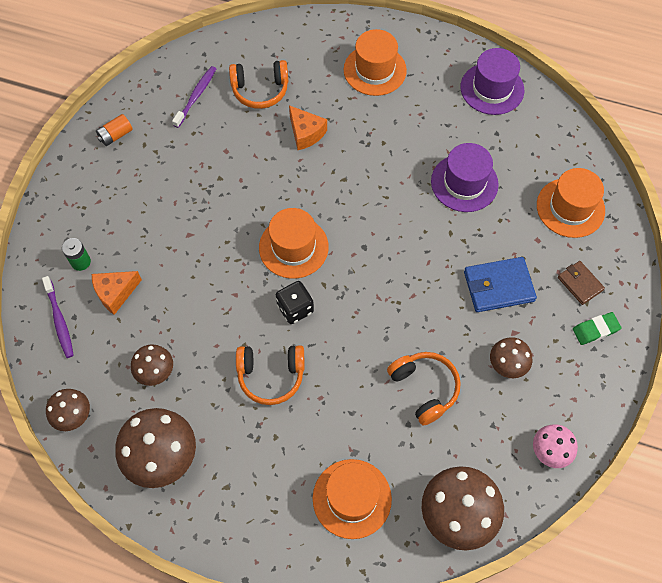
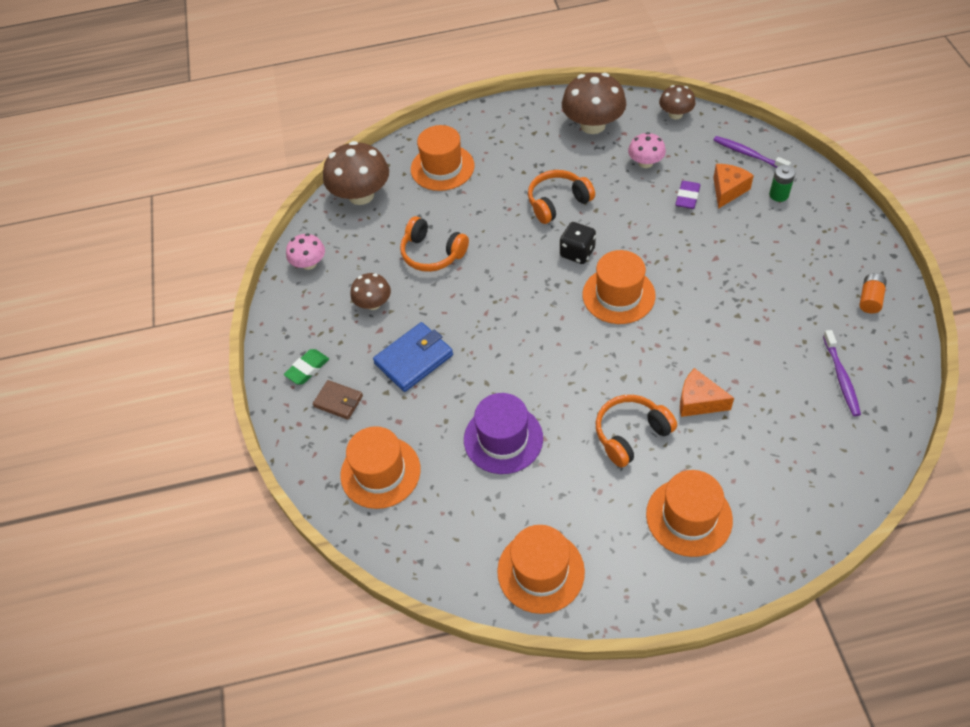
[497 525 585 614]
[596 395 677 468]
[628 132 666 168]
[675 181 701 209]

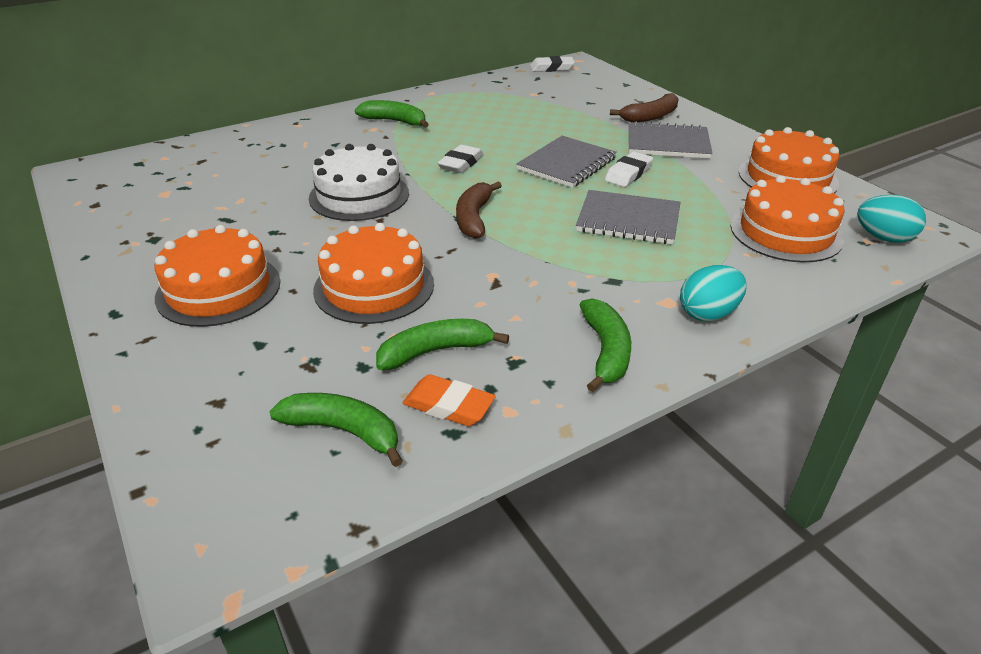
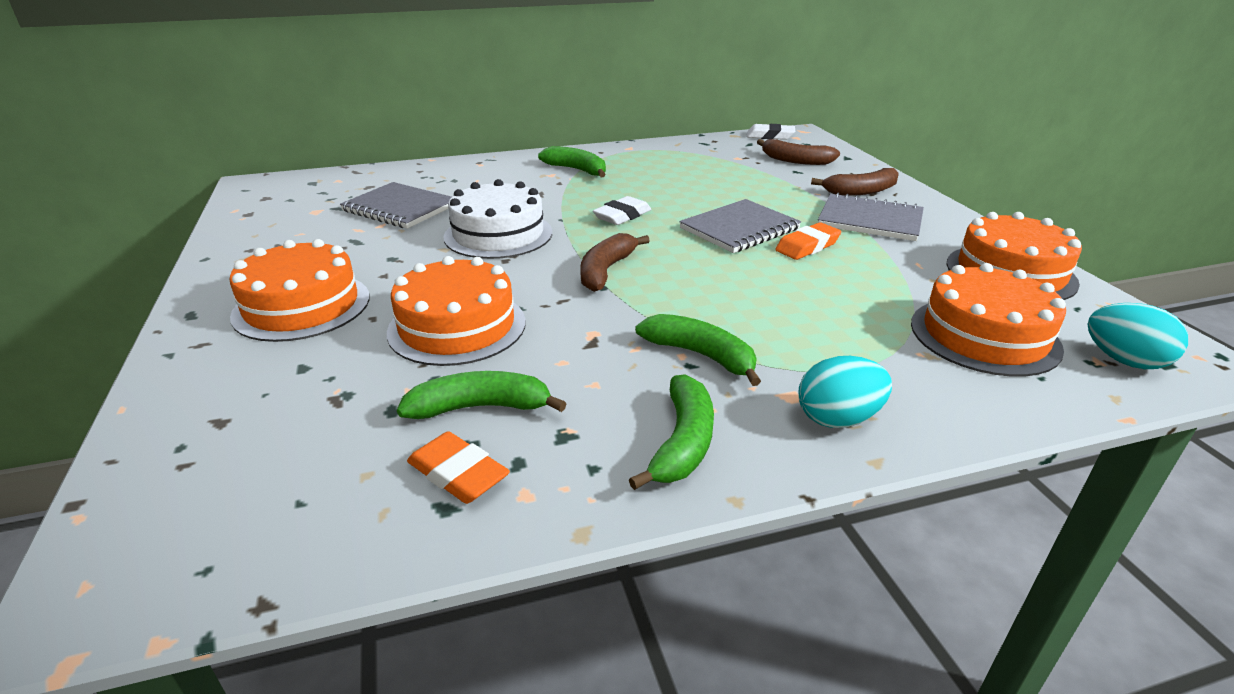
[340 182 451 229]
[635 314 761 386]
[757 139 840 165]
[775 222 841 260]

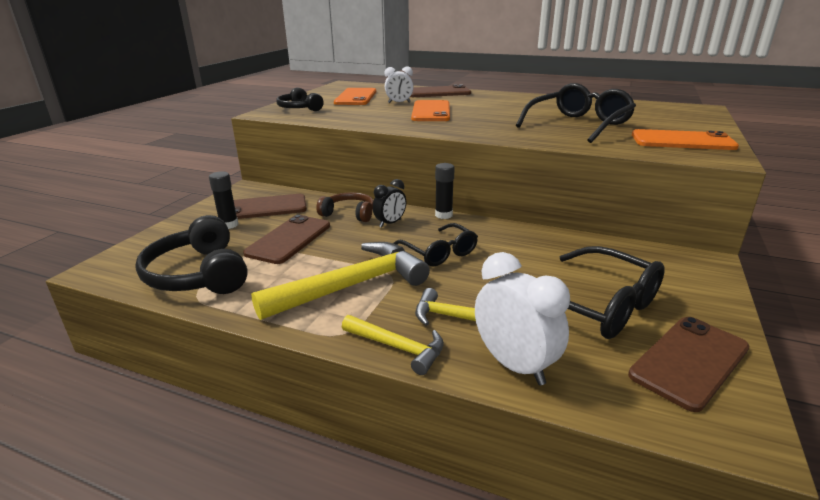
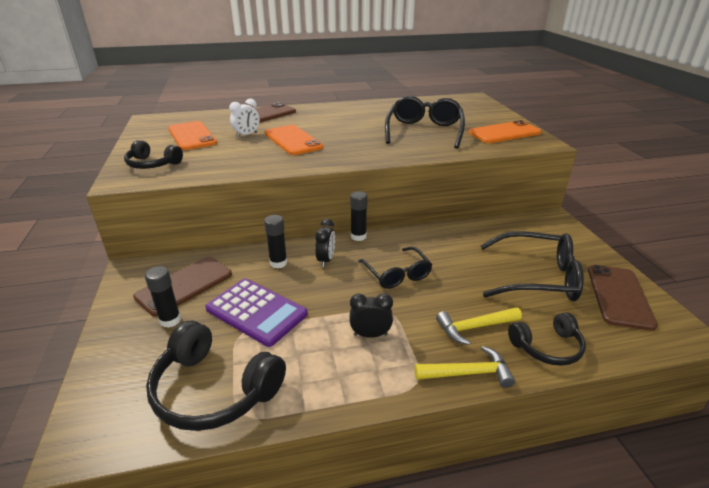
[205 278 308 347]
[264 215 287 268]
[350 293 393 338]
[358 246 432 289]
[508 312 586 366]

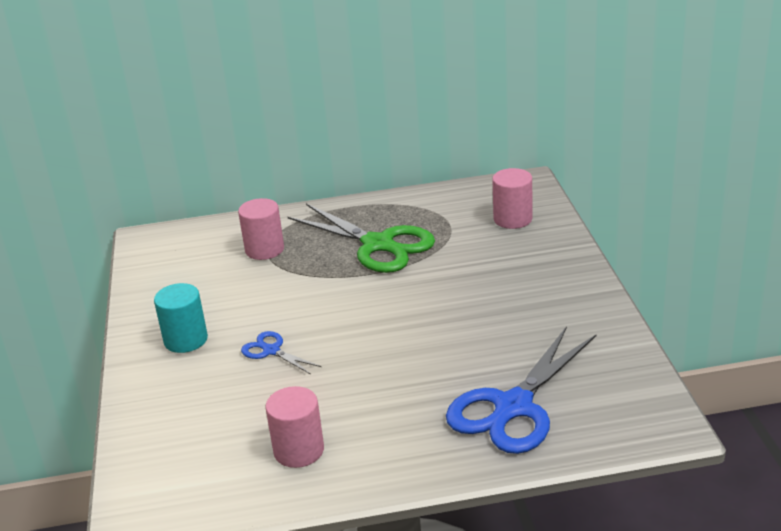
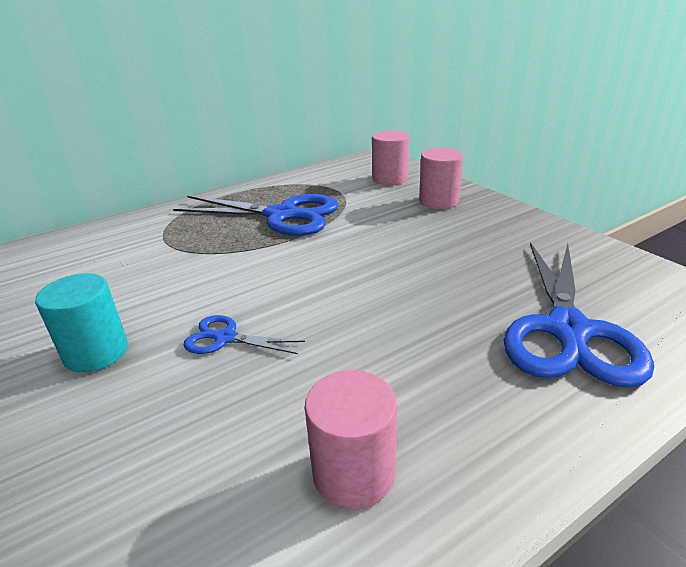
[173 194 339 236]
[419 148 463 209]

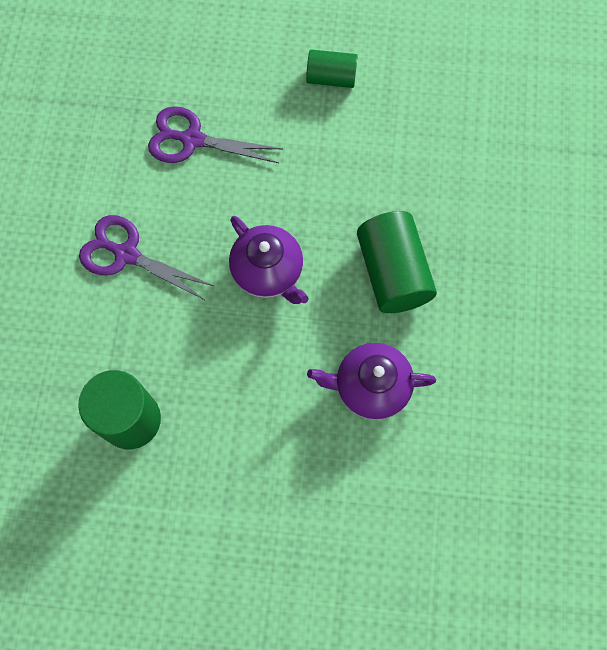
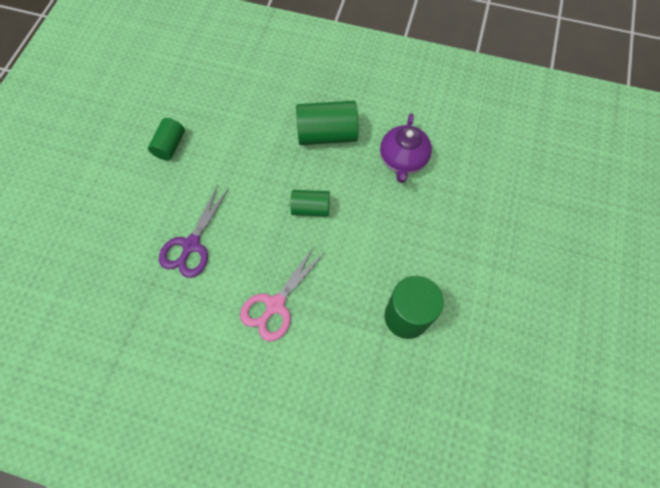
[240 245 325 341]
[290 190 330 217]

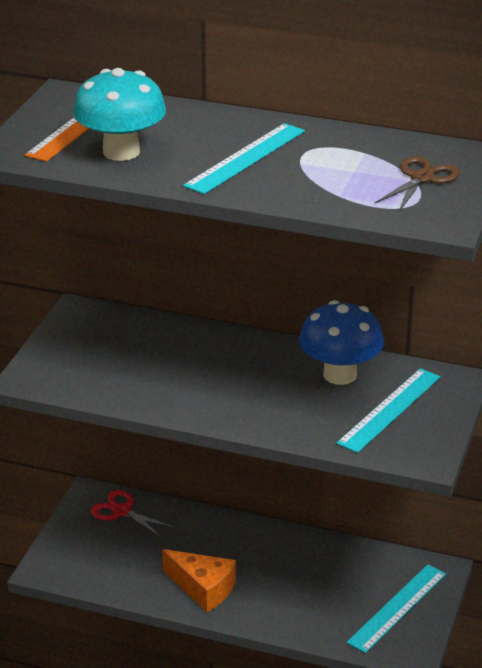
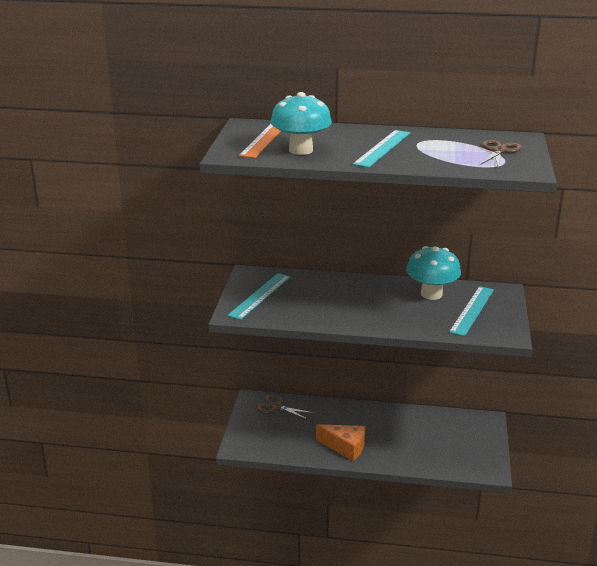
[227 273 290 320]
[257 394 314 420]
[406 246 461 300]

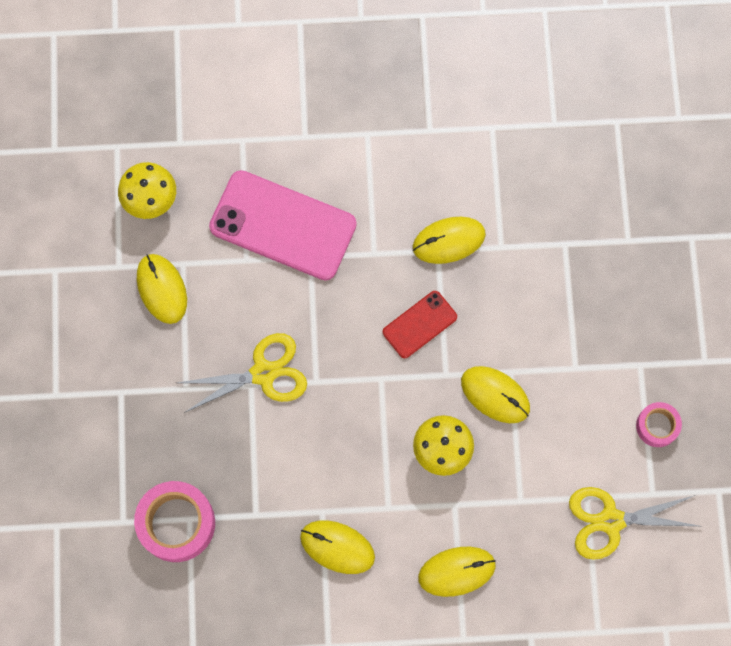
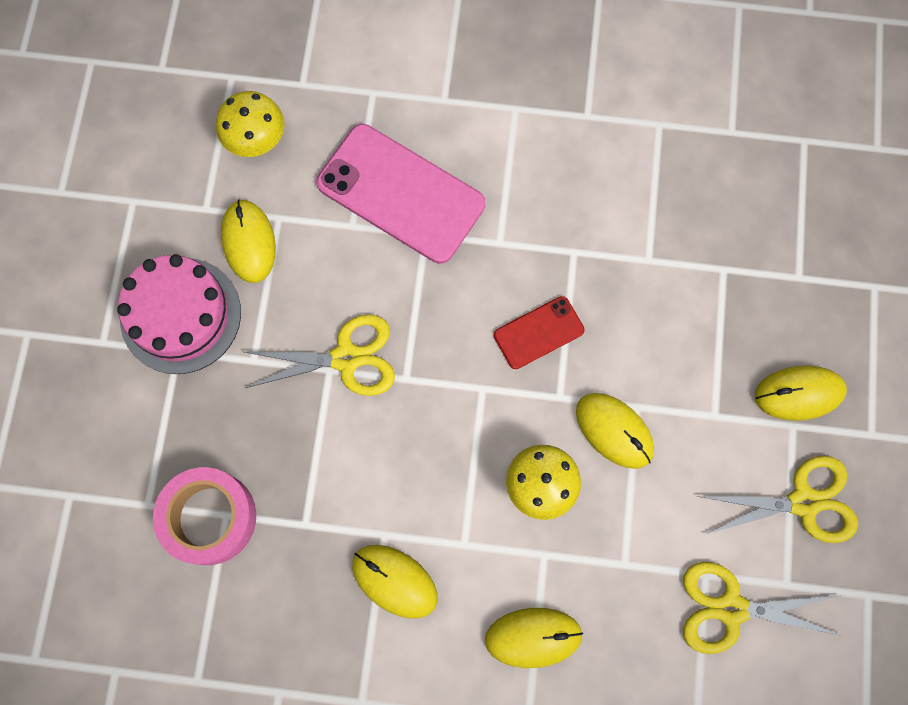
[117 254 241 374]
[697 456 858 543]
[755 366 847 421]

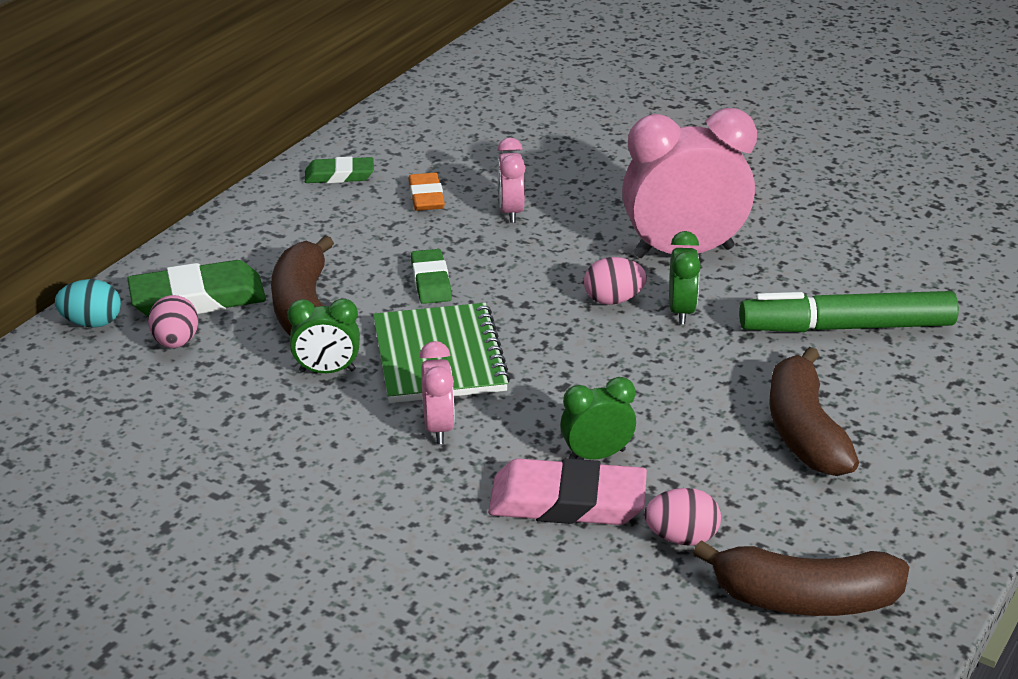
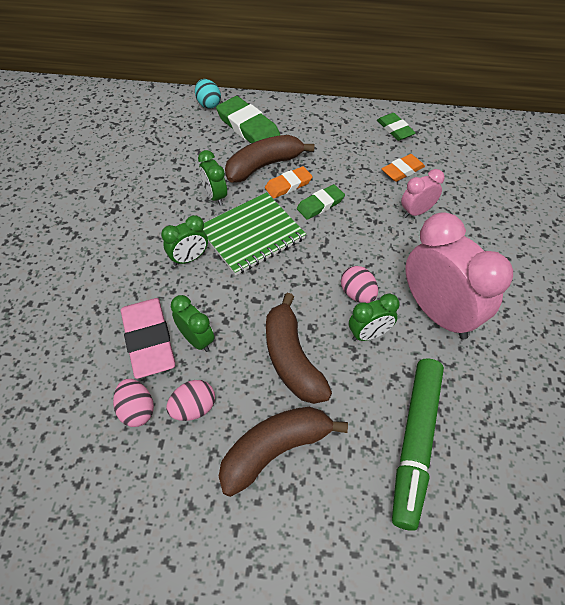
[161 215 208 266]
[166 380 215 421]
[265 166 313 199]
[266 293 332 404]
[392 358 444 531]

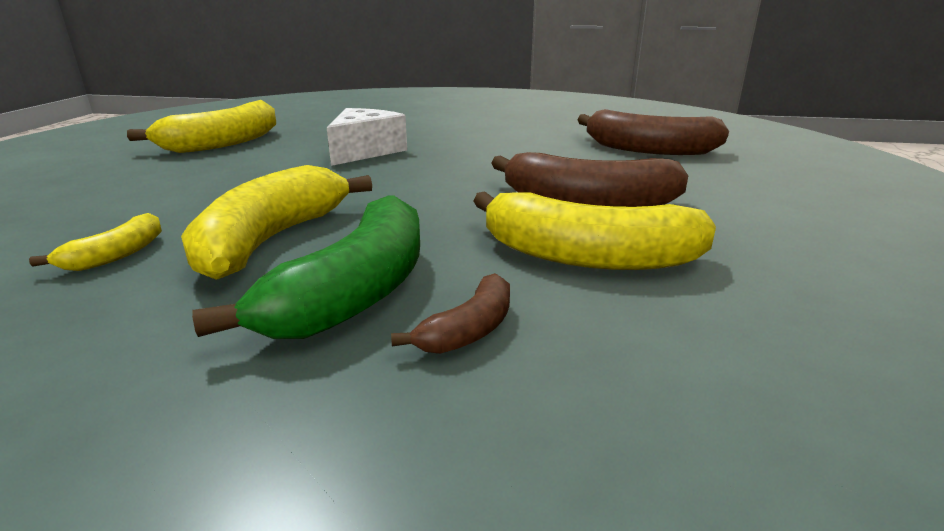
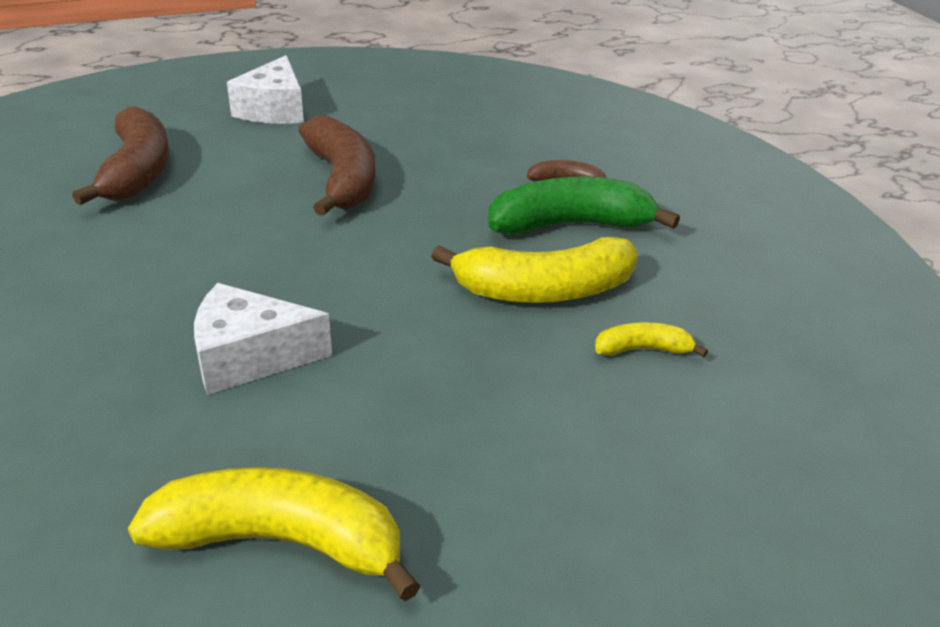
[227 55 304 124]
[473 191 716 270] (first image)

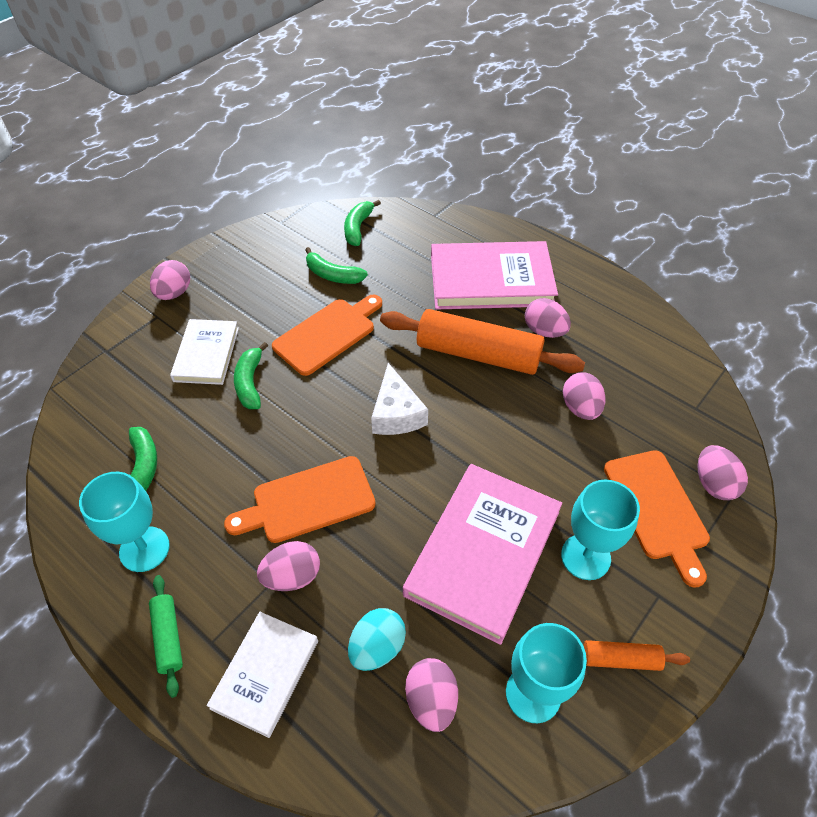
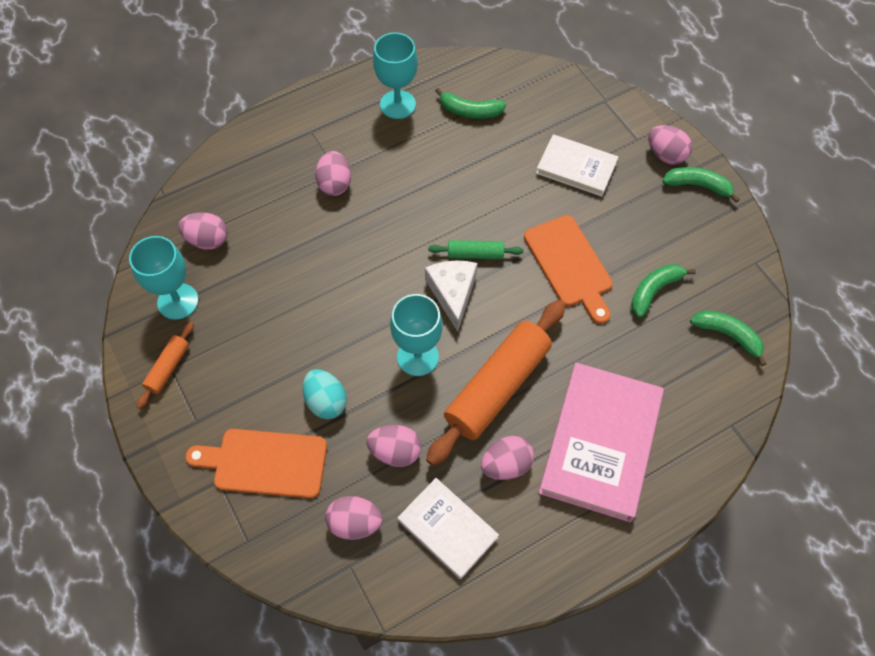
[303 369 347 419]
[325 496 383 540]
[390 294 443 376]
[398 478 499 579]
[425 260 478 332]
[428 240 524 259]
[663 167 740 203]
[224 456 376 543] (first image)
[403 464 562 645] (first image)

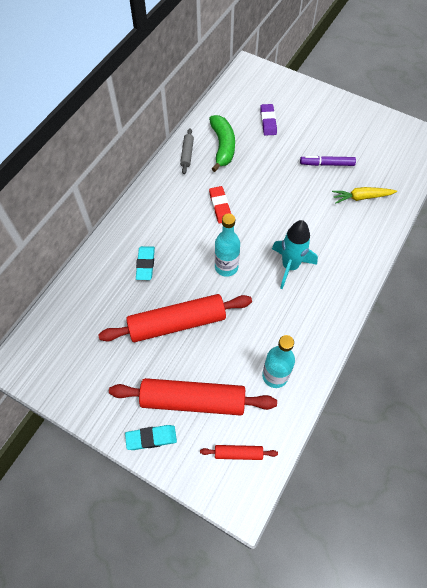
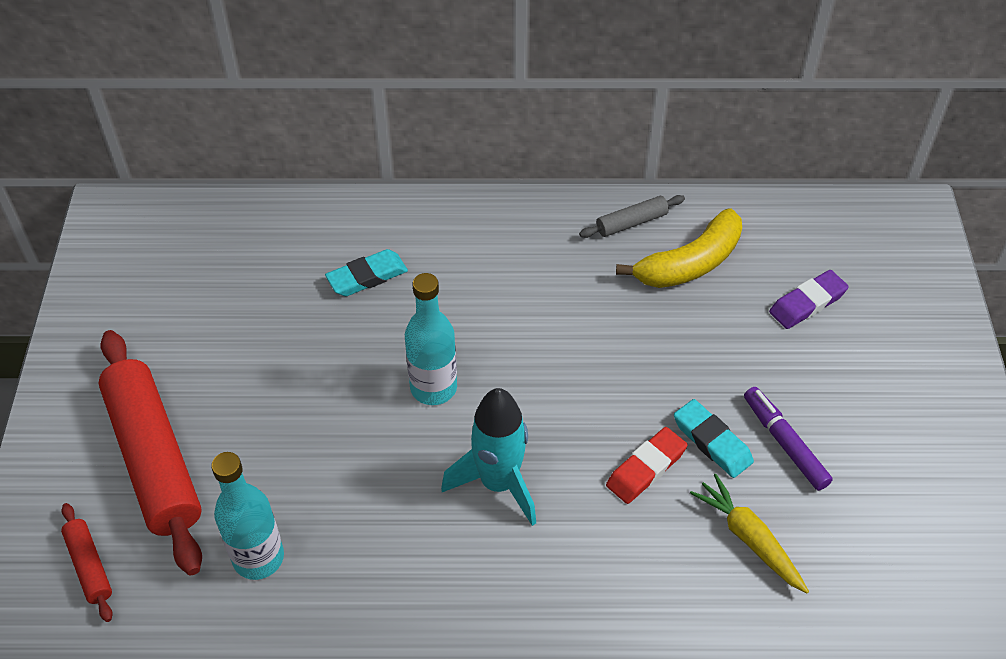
[606 427 687 504]
[616 208 742 288]
[674 399 754 478]
[98 294 252 342] (first image)

